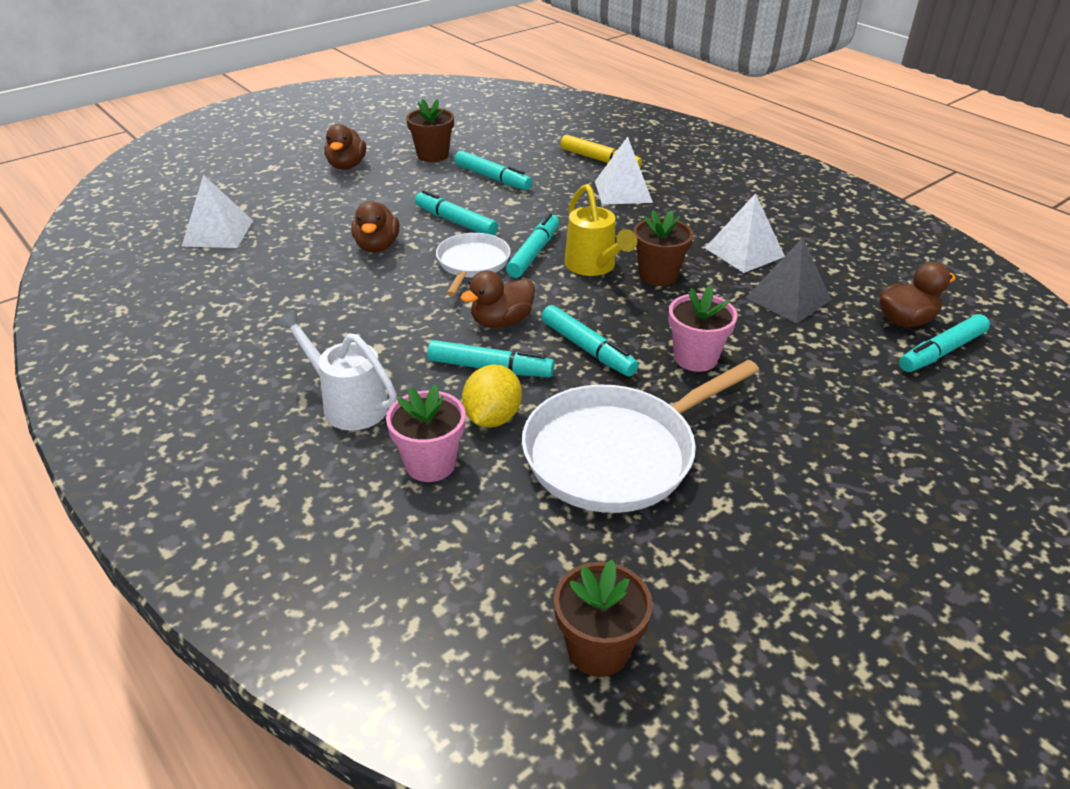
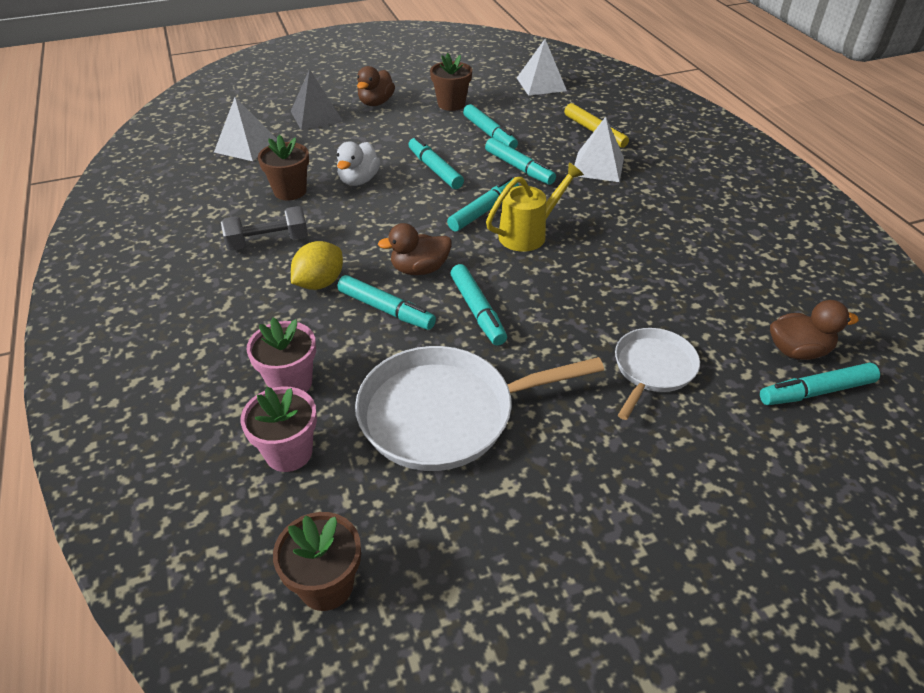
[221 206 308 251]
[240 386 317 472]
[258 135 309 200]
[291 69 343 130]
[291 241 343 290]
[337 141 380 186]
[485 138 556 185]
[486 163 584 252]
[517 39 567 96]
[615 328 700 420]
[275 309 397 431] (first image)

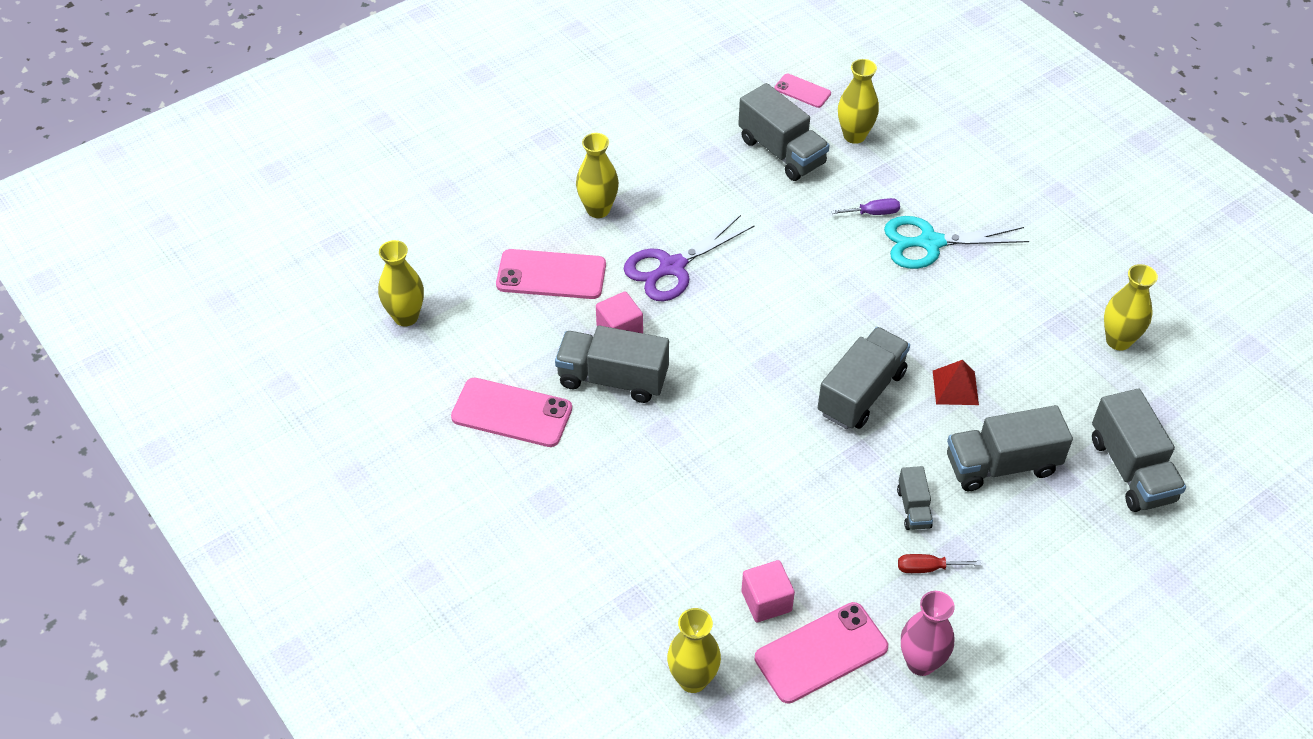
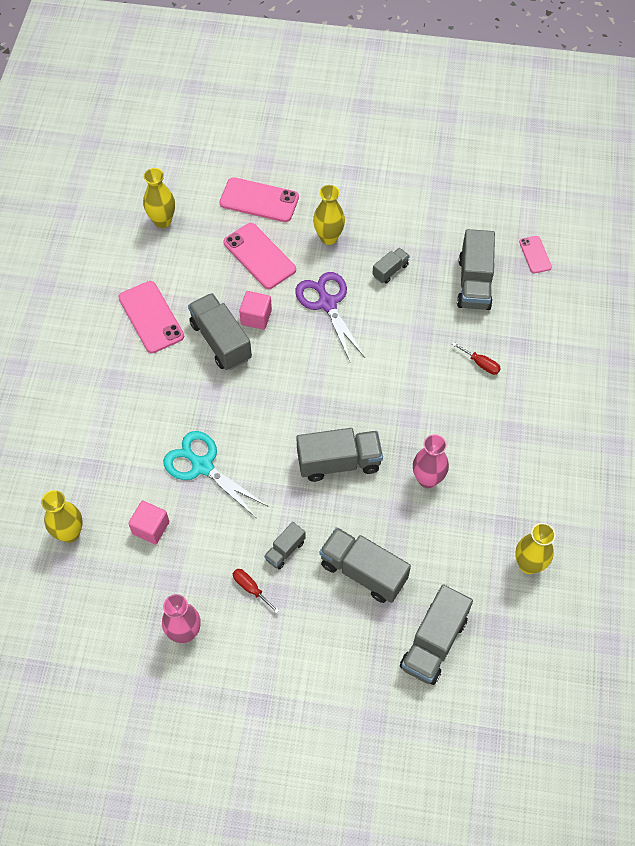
[163 431 267 518]
[219 177 299 222]
[295 272 365 361]
[372 248 410 284]
[413 434 449 488]
[452 342 501 375]
[838 59 879 144] (first image)
[933 360 979 405] (first image)

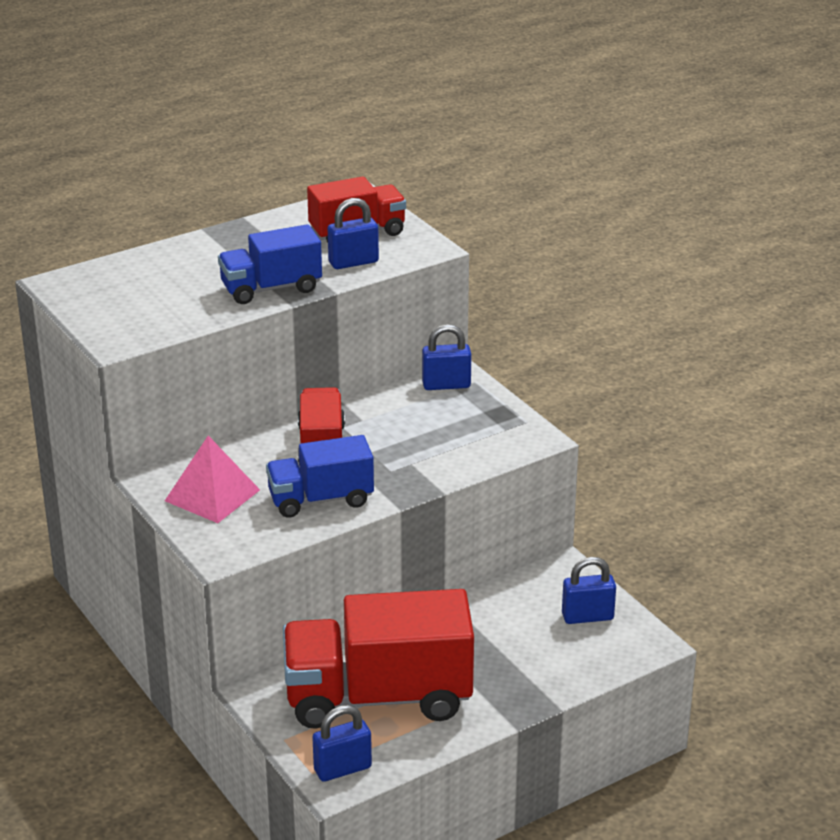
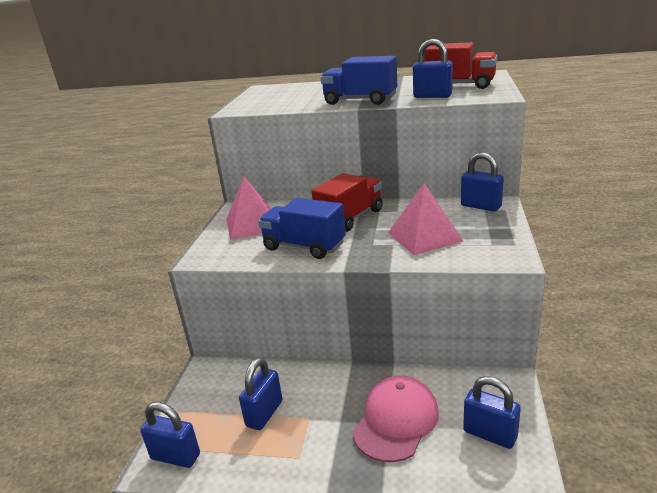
[239 357 282 430]
[353 376 439 462]
[388 183 463 255]

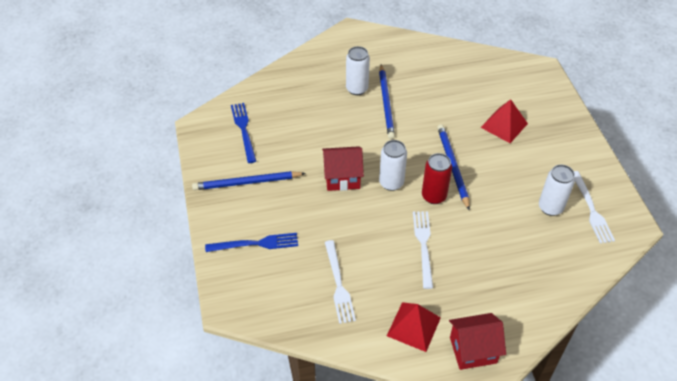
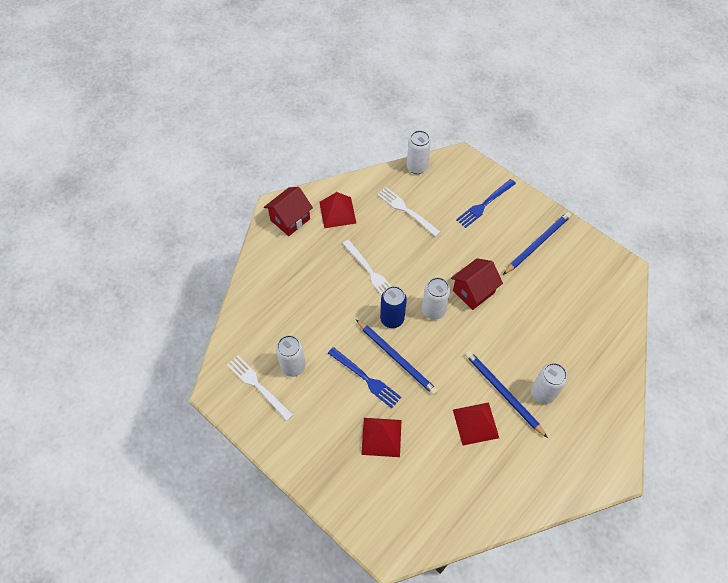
[328 347 401 408]
[380 286 407 328]
[407 130 431 174]
[453 402 499 446]

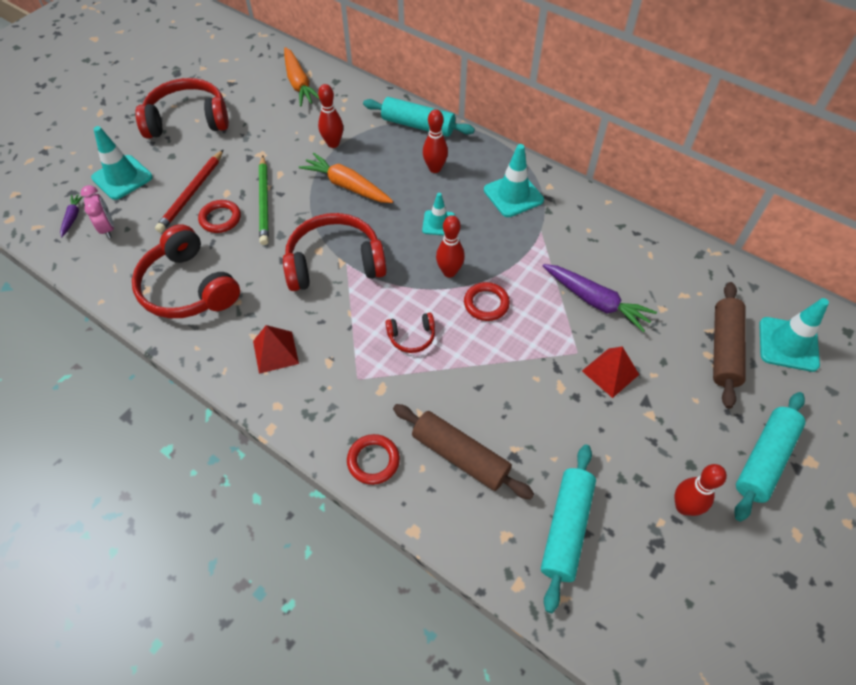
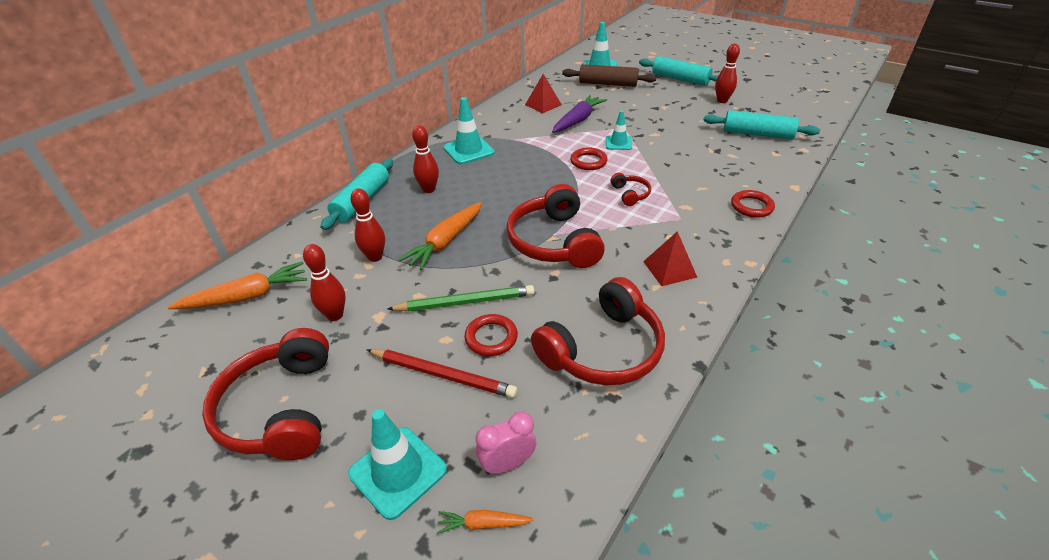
[303 244 346 321]
[437 510 534 534]
[525 74 562 113]
[606 111 632 150]
[393 404 534 500] (first image)

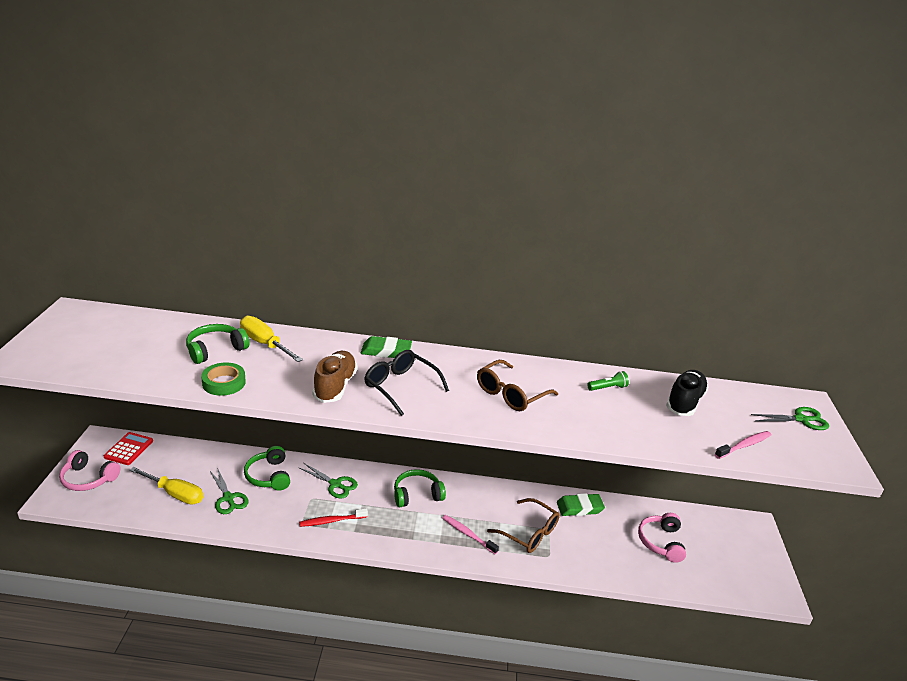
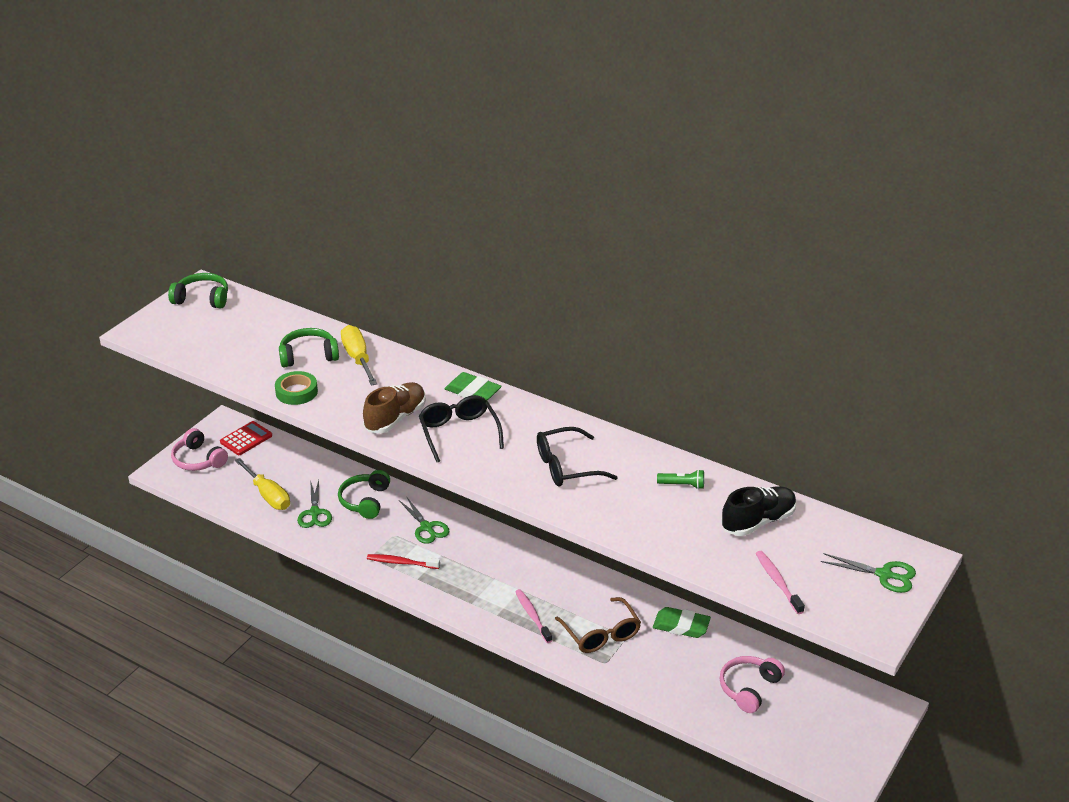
[168 273 228 309]
[537 427 618 486]
[755 551 805 614]

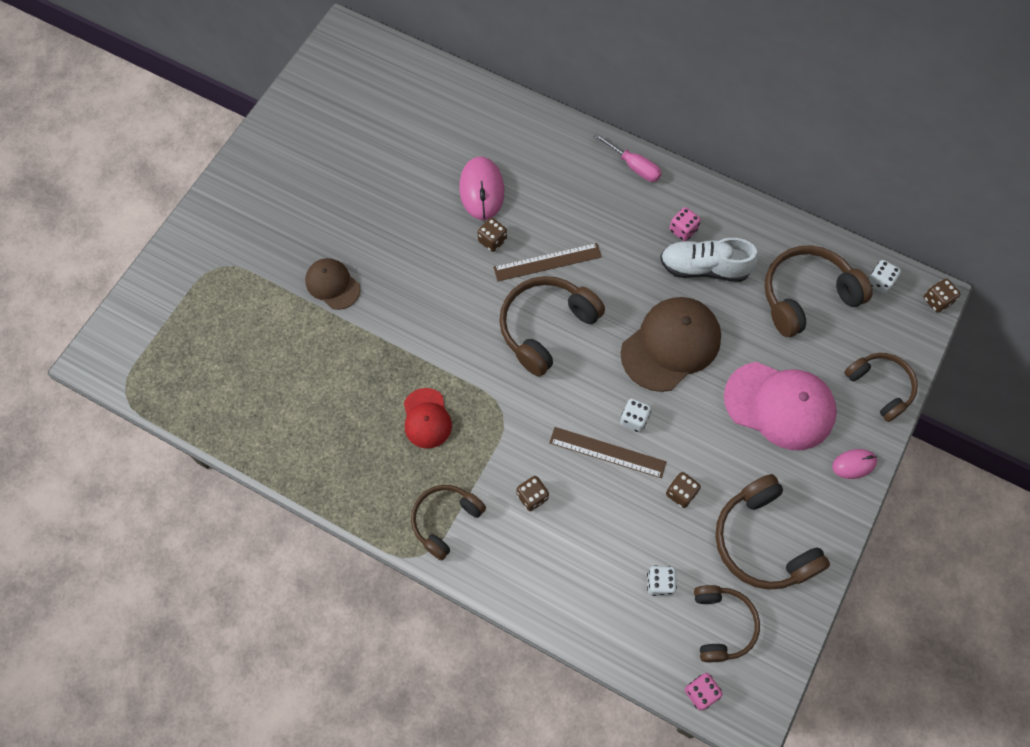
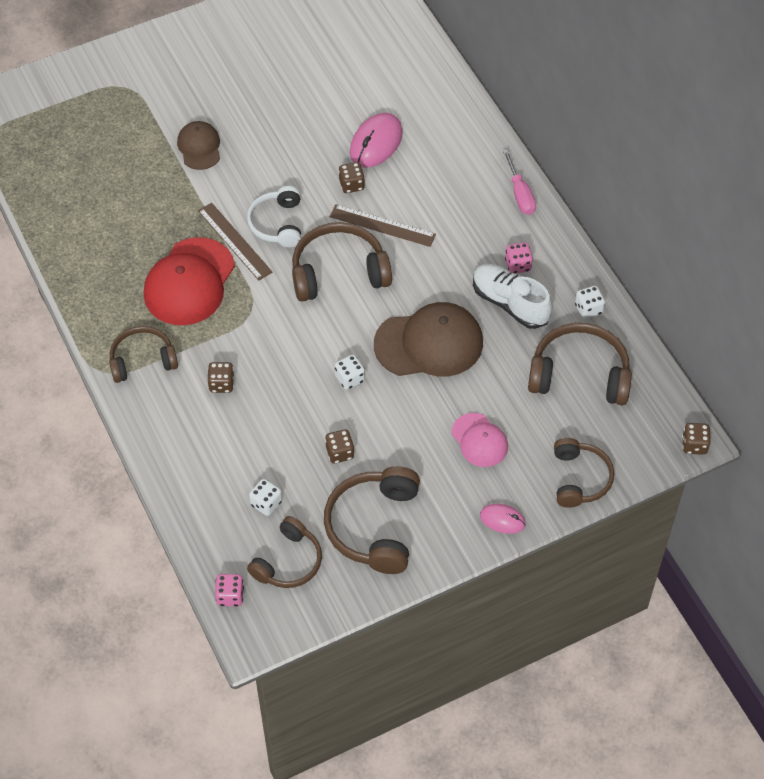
[144 237 235 325]
[198 203 273 281]
[247 186 301 247]
[452 413 508 467]
[575 286 605 319]

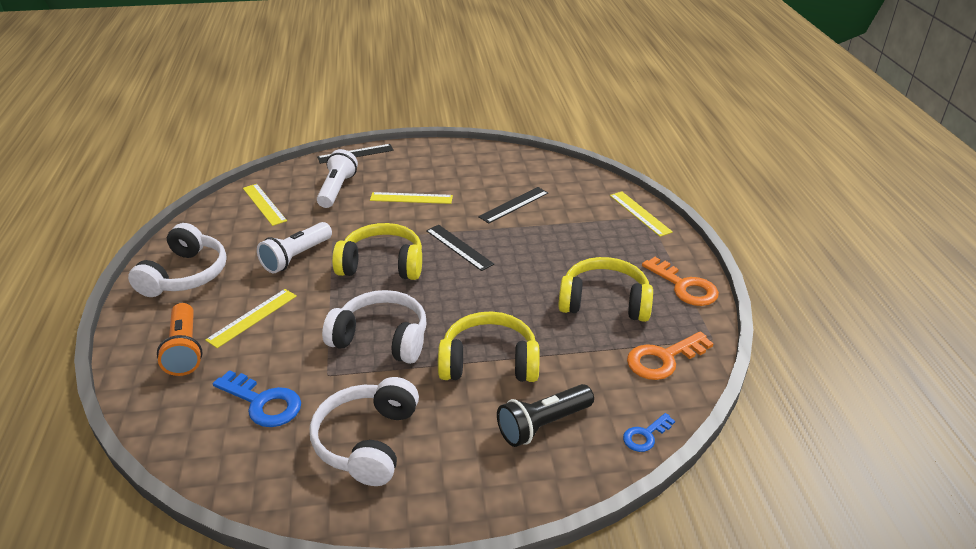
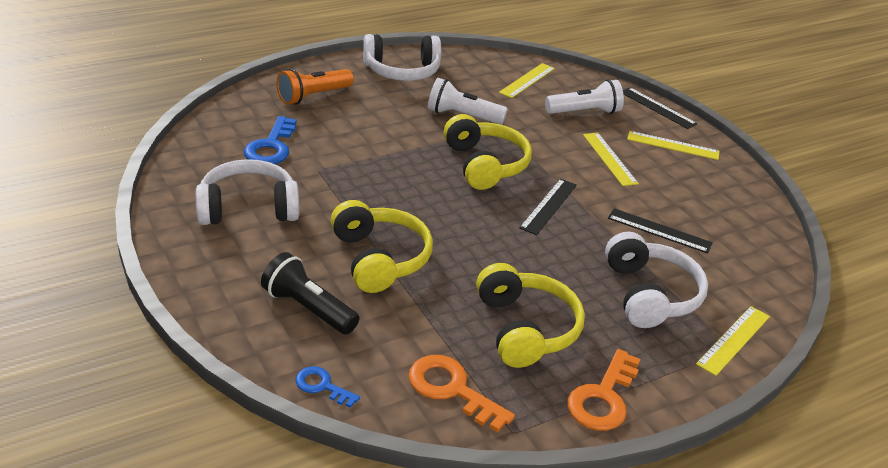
[605 232 708 328]
[627 131 720 160]

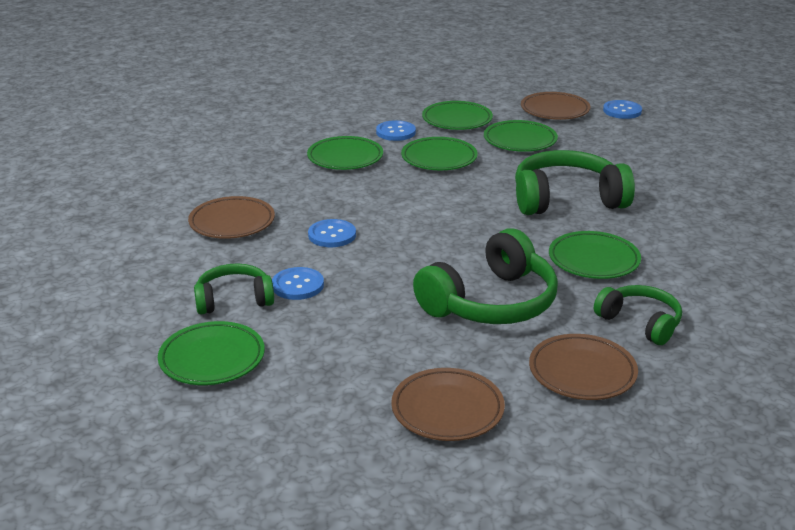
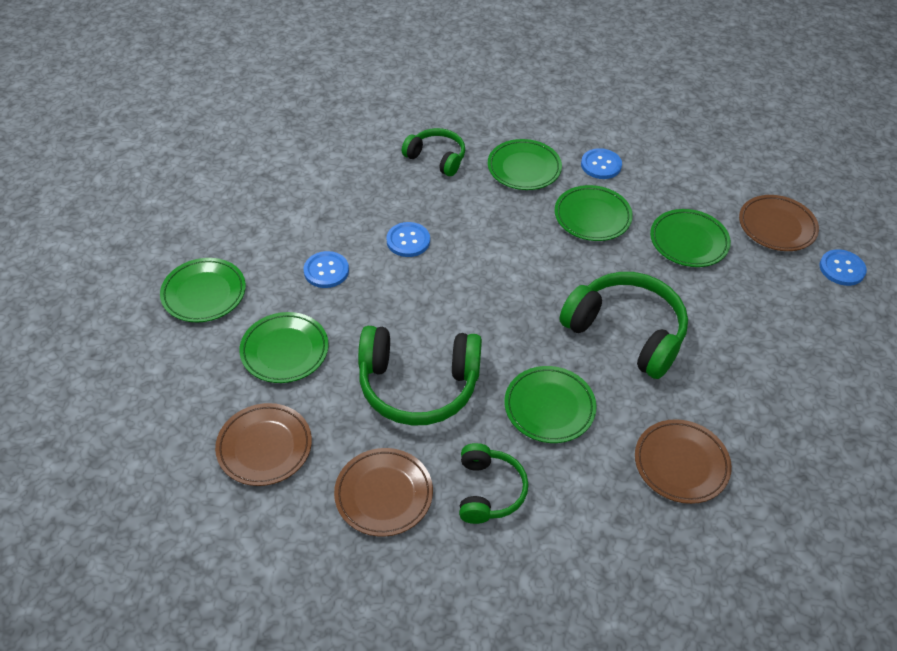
[239 312 329 383]
[402 128 465 176]
[635 419 732 504]

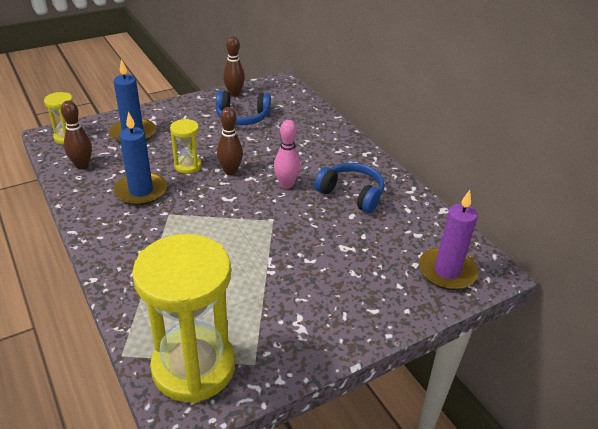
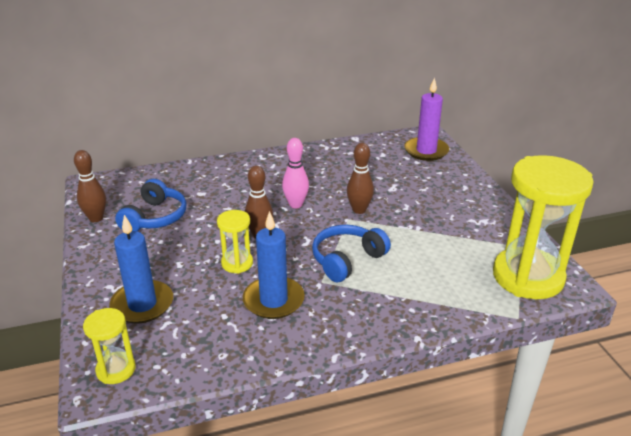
[312 225 391 282]
[347 143 374 214]

